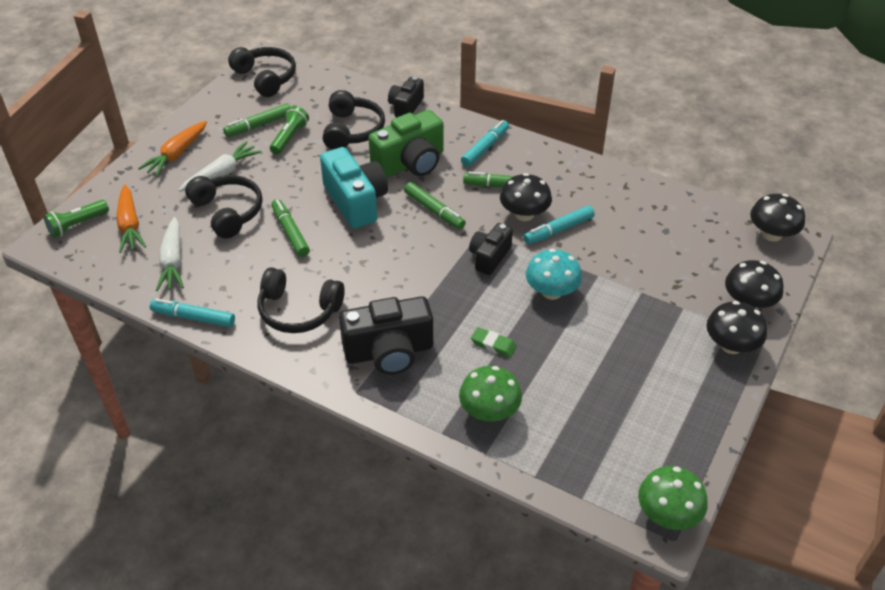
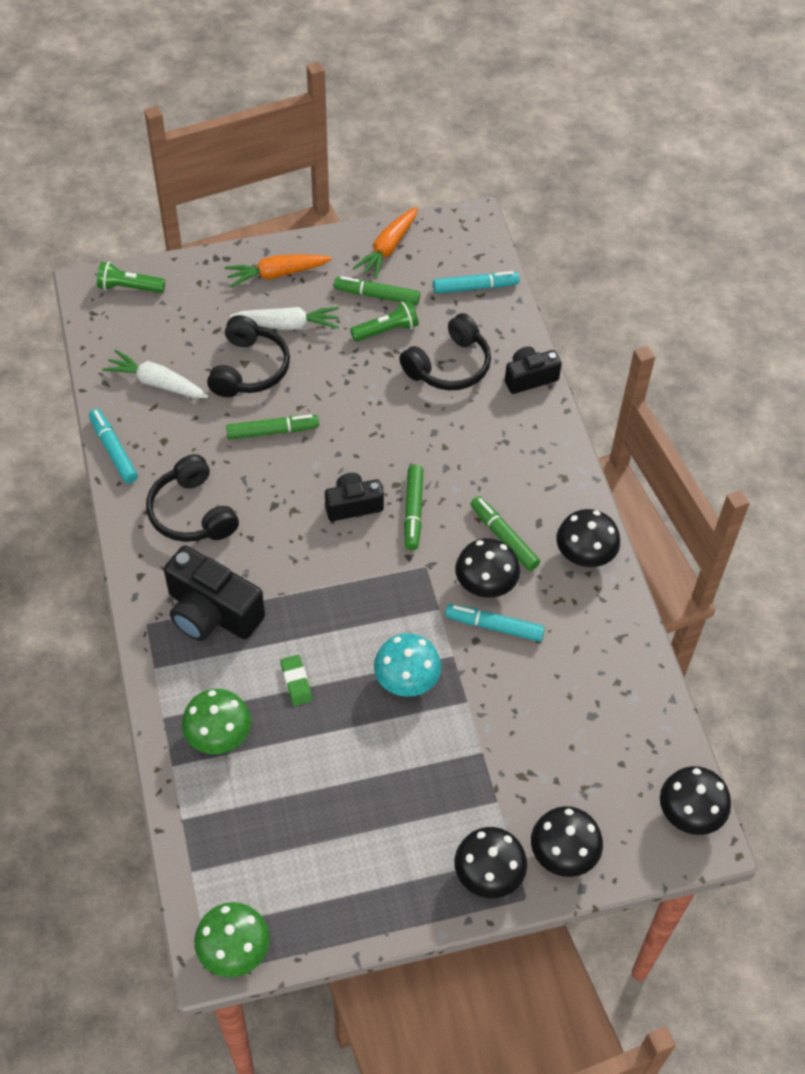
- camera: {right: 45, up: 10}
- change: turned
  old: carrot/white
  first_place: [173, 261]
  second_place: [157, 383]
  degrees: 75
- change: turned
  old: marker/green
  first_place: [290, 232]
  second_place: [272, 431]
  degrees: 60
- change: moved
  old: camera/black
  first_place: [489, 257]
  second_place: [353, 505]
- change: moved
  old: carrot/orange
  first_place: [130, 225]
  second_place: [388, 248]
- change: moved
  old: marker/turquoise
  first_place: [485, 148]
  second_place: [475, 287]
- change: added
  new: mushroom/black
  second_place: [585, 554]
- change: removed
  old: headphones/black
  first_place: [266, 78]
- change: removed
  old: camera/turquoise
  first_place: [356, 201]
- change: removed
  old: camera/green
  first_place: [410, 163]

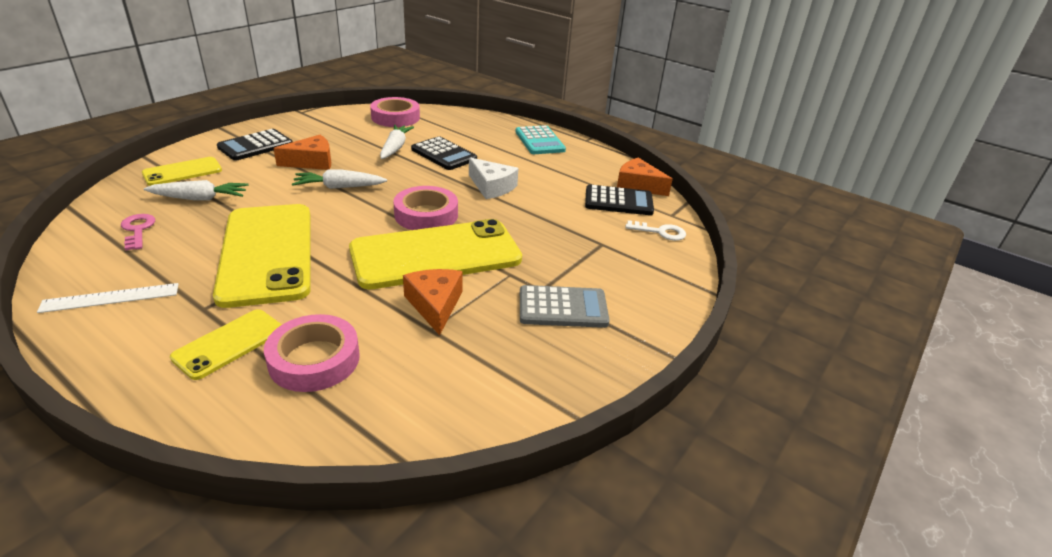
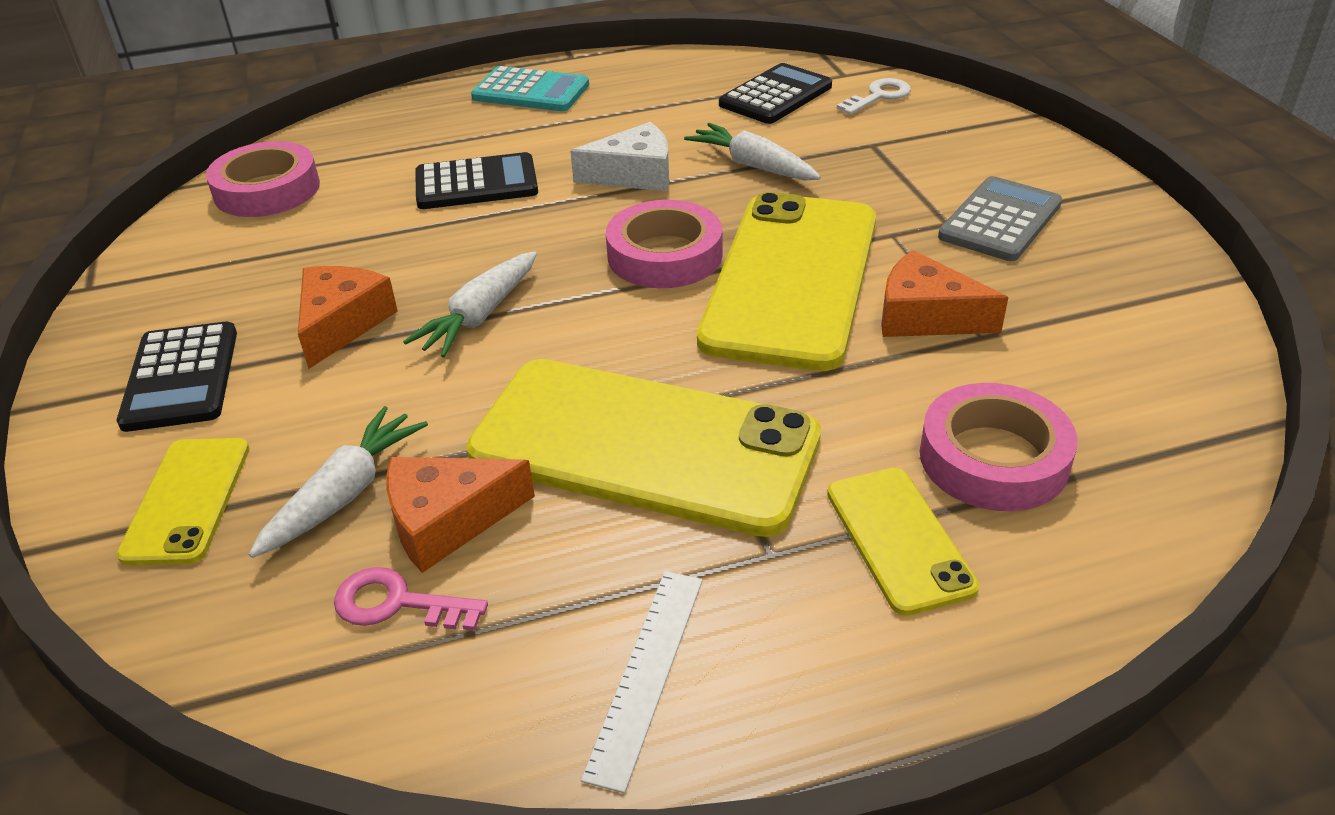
- camera: {right: -50, up: 5}
- change: moved
  old: cheese/orange
  first_place: [638, 185]
  second_place: [447, 521]
- change: moved
  old: carrot/white
  first_place: [395, 148]
  second_place: [753, 165]

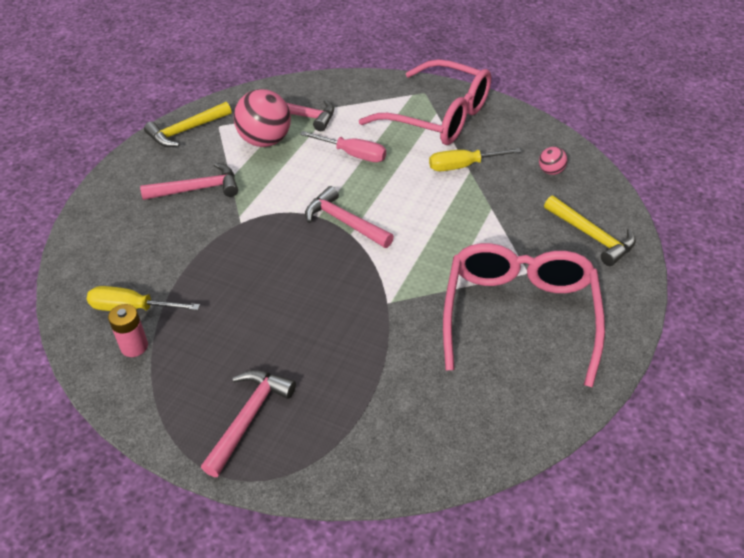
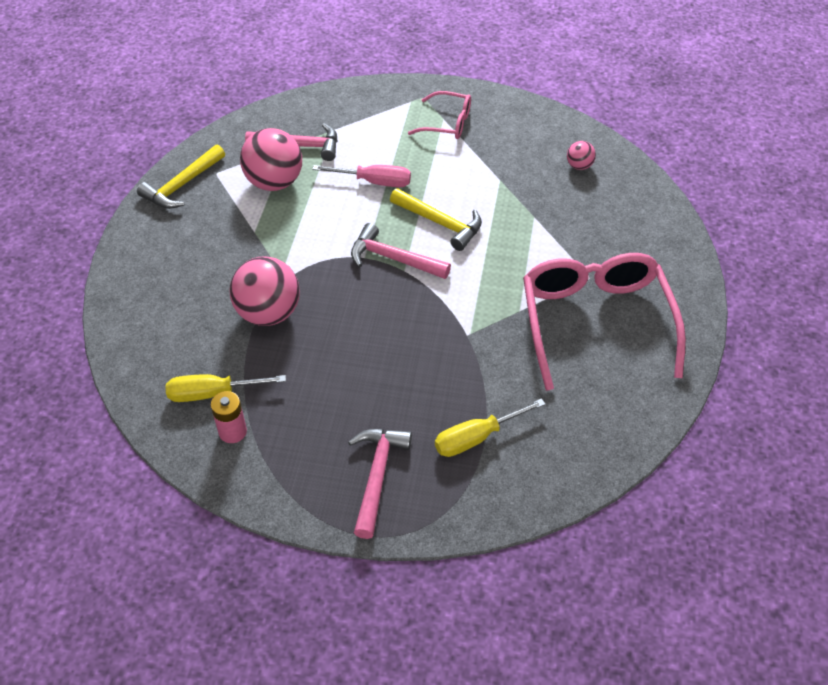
- camera: {right: -15, up: 5}
- change: added
  new: ball/pink
  second_place: [268, 313]
- change: moved
  old: hammer/yellow
  first_place: [592, 236]
  second_place: [440, 223]
- change: resized
  old: glasses/pink
  first_place: [438, 117]
  second_place: [447, 123]
  factor: 0.5
- change: moved
  old: screwdriver/yellow
  first_place: [462, 166]
  second_place: [476, 438]
- change: removed
  old: hammer/pink
  first_place: [198, 189]

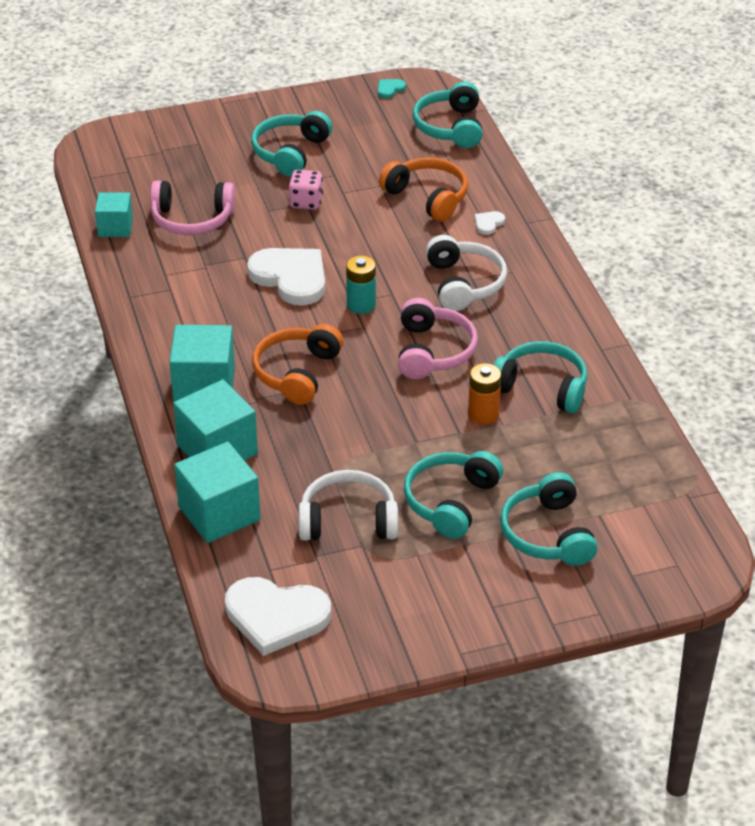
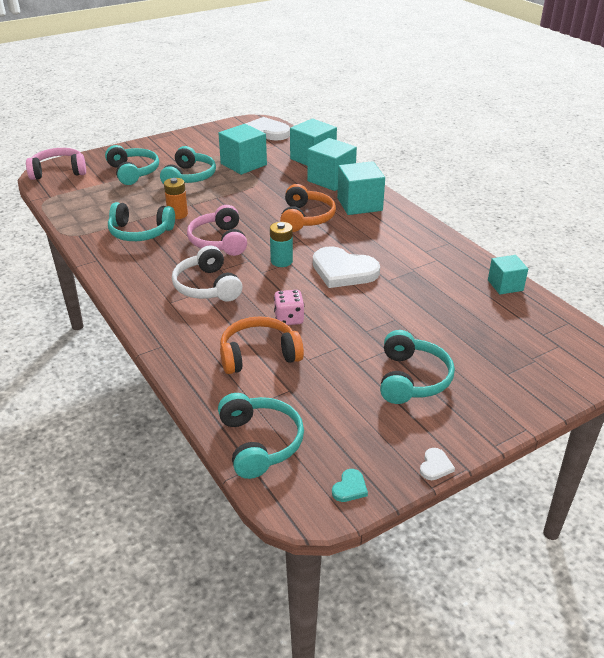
- camera: {right: 165, up: -5}
- change: moved
  old: headphones/pink
  first_place: [192, 219]
  second_place: [59, 171]
- change: replaced
  old: headphones/white
  new: cube/turquoise
  first_place: [348, 520]
  second_place: [243, 164]
- change: turned
  old: headphones/orange
  first_place: [428, 197]
  second_place: [259, 355]
  degrees: 135
- change: moved
  old: dice/pink
  first_place: [306, 202]
  second_place: [289, 319]
- change: moved
  old: heart/white
  first_place: [488, 223]
  second_place: [435, 466]

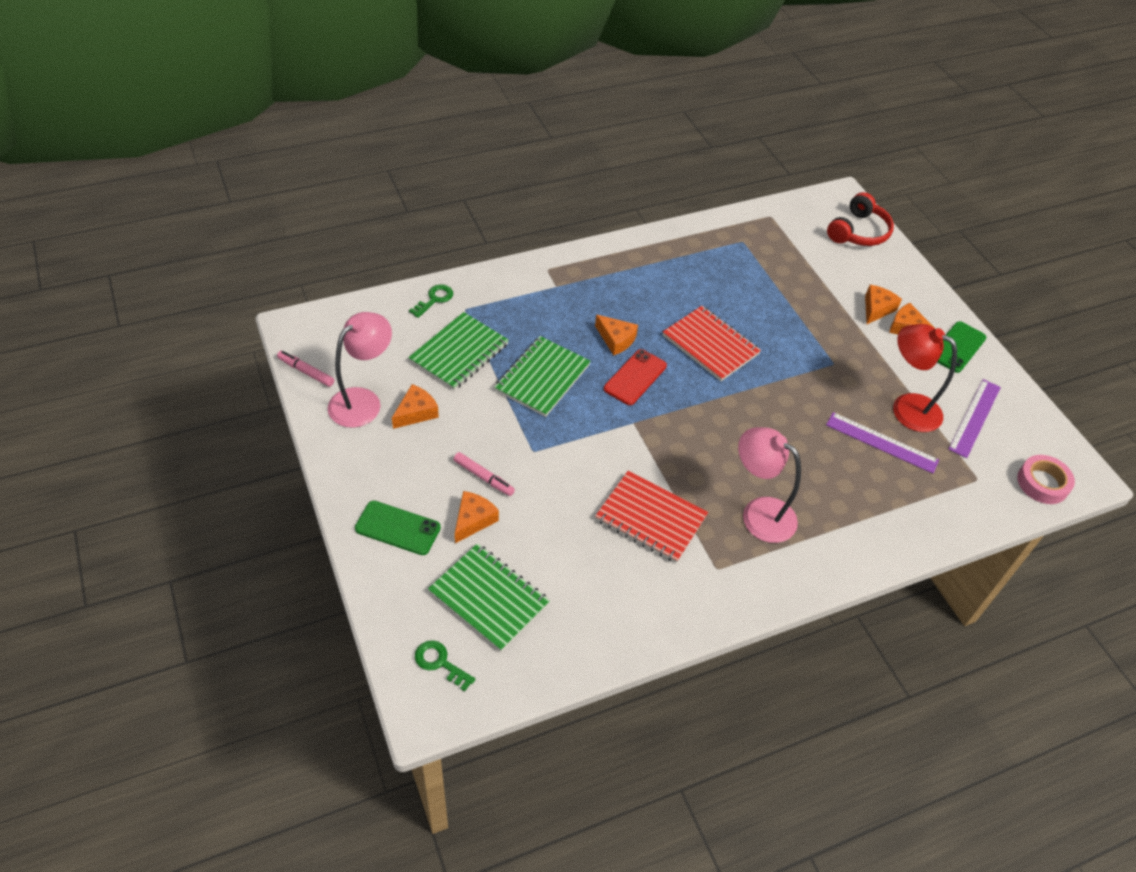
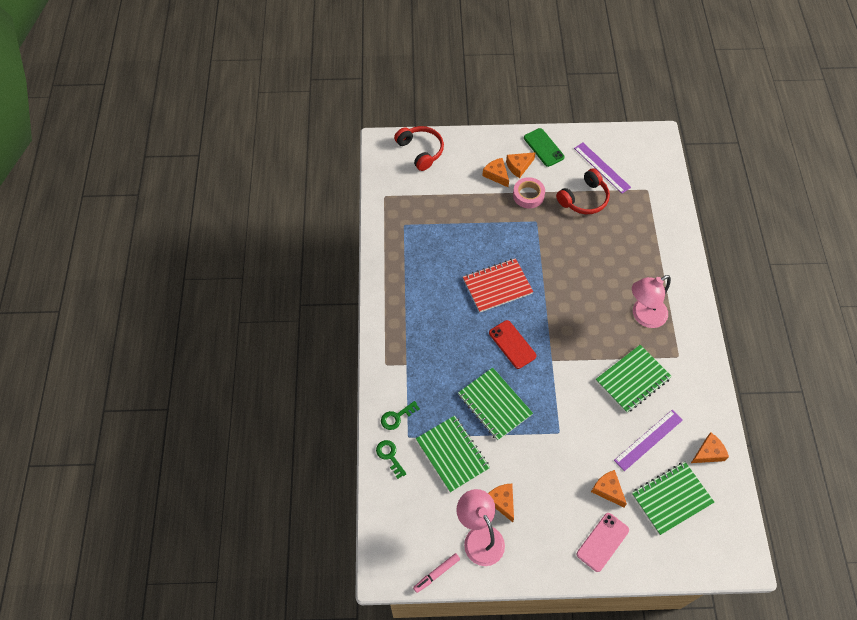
- camera: {right: -65, up: 10}
- change: moved
  old: key/green
  first_place: [440, 663]
  second_place: [396, 417]
- change: moved
  old: tape/pink
  first_place: [1042, 483]
  second_place: [528, 195]
- change: replaced
  old: lamp/red
  new: headphones/red
  first_place: [906, 407]
  second_place: [584, 199]
- change: recoloured
  old: phone/green
  new: phone/pink
  first_place: [398, 528]
  second_place: [602, 542]
- change: recoloured
  old: notebook/red
  new: notebook/green
  first_place: [651, 518]
  second_place: [632, 379]
- change: moved
  old: ruler/purple
  first_place: [881, 442]
  second_place: [648, 440]
- change: moved
  old: cheese/orange
  first_place: [616, 339]
  second_place: [708, 453]
- change: removed
  old: marker/pink
  first_place: [483, 477]

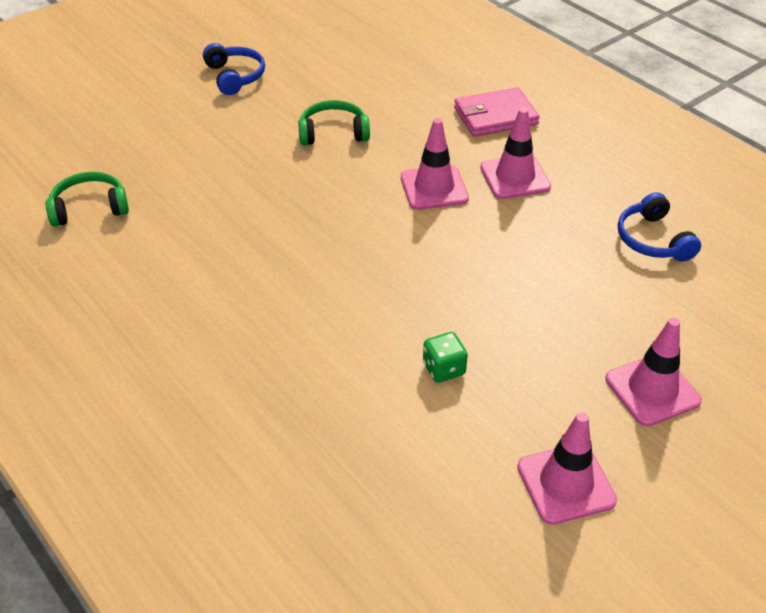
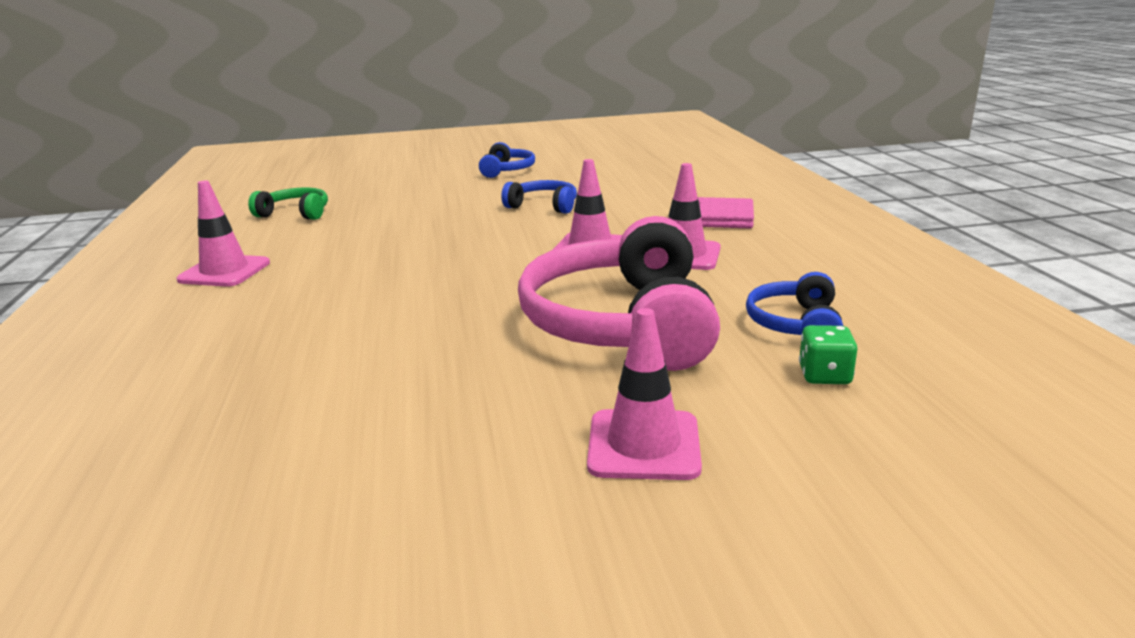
- camera: {right: 30, up: -20}
- change: moved
  old: traffic cone/pink
  first_place: [566, 483]
  second_place: [224, 271]
- change: recoloured
  old: headphones/green
  new: headphones/blue
  first_place: [333, 133]
  second_place: [543, 206]
- change: added
  new: headphones/pink
  second_place: [621, 323]
- change: moved
  old: dice/green
  first_place: [443, 369]
  second_place: [824, 375]

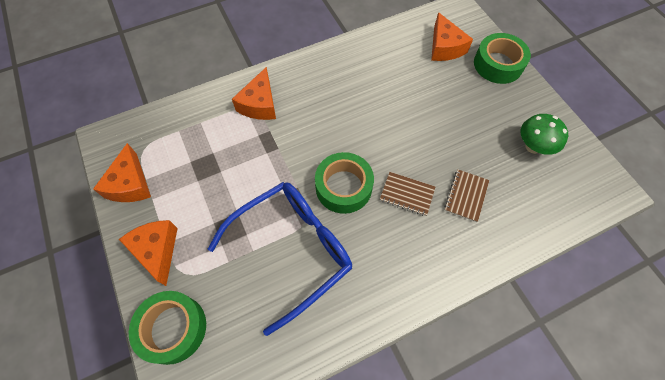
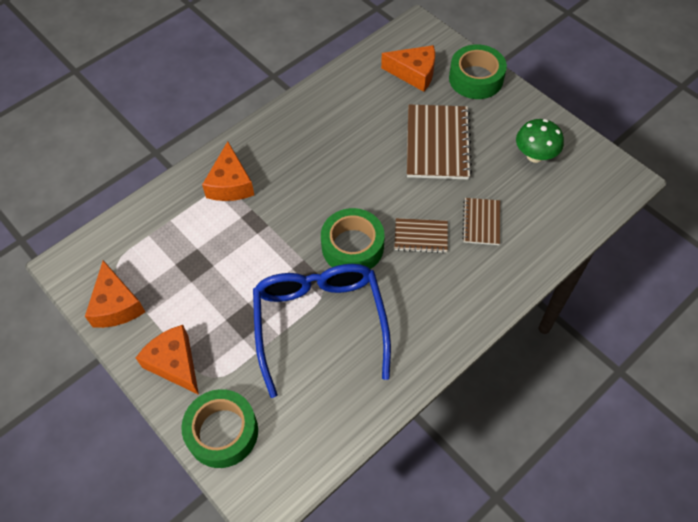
- camera: {right: -15, up: -5}
- change: turned
  old: glasses/blue
  first_place: [292, 250]
  second_place: [320, 323]
  degrees: -45
- change: turned
  old: cheese/orange
  first_place: [444, 47]
  second_place: [414, 73]
  degrees: -45
- change: added
  new: notebook/brown
  second_place: [437, 143]

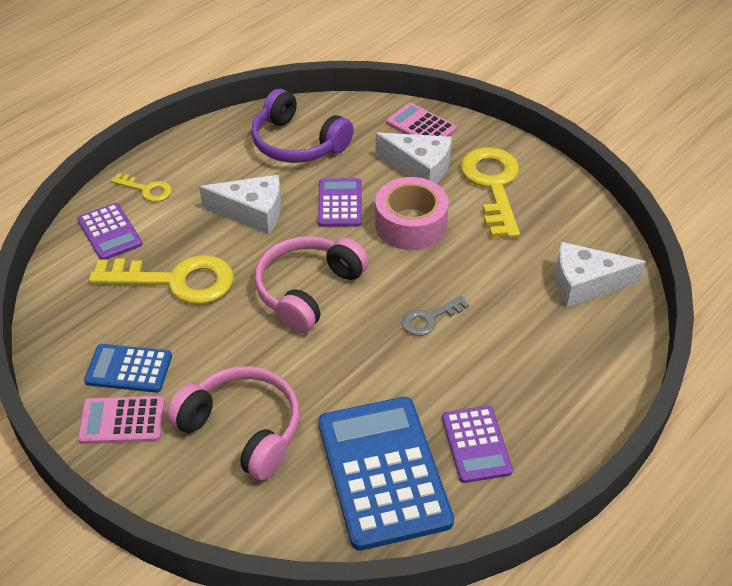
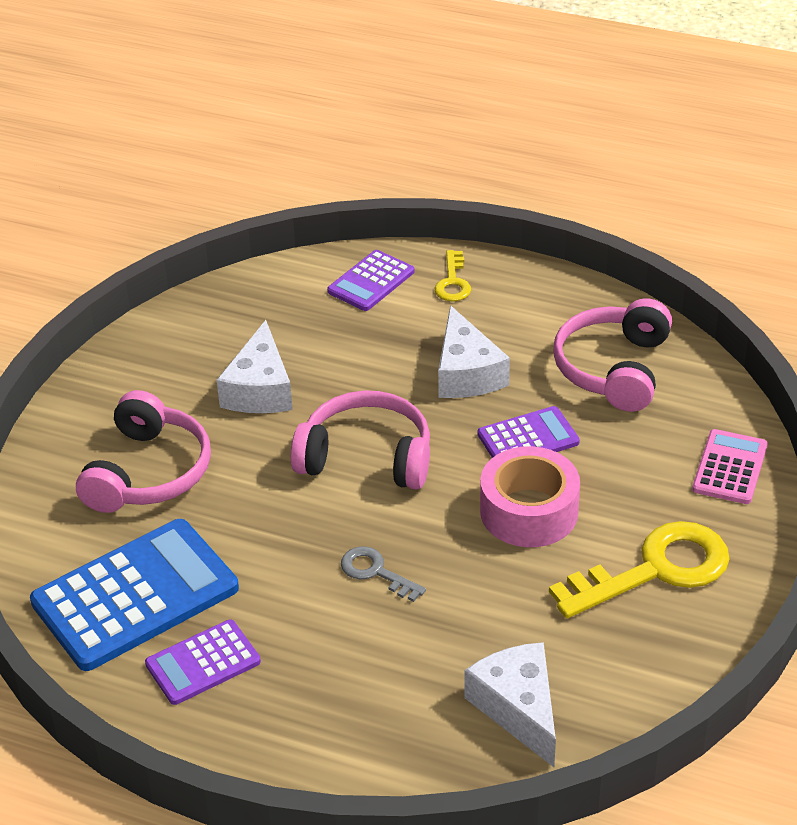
- camera: {right: 70, up: -5}
- change: moved
  old: cheese/white
  first_place: [419, 168]
  second_place: [259, 389]
- change: recoloured
  old: headphones/purple
  new: headphones/pink
  first_place: [297, 143]
  second_place: [613, 369]
- change: removed
  old: calculator/pink
  first_place: [122, 421]
- change: removed
  old: calculator/blue
  first_place: [128, 369]
- change: removed
  old: key/yellow
  first_place: [176, 281]

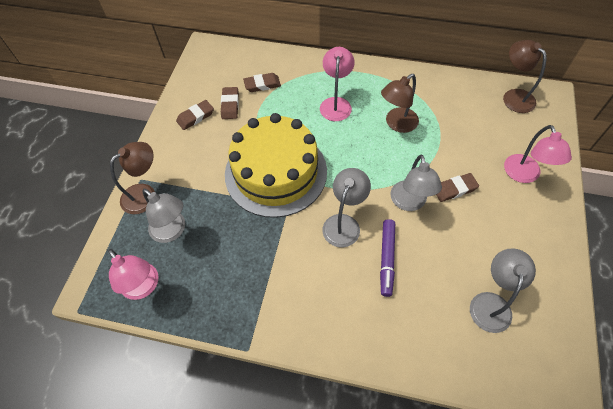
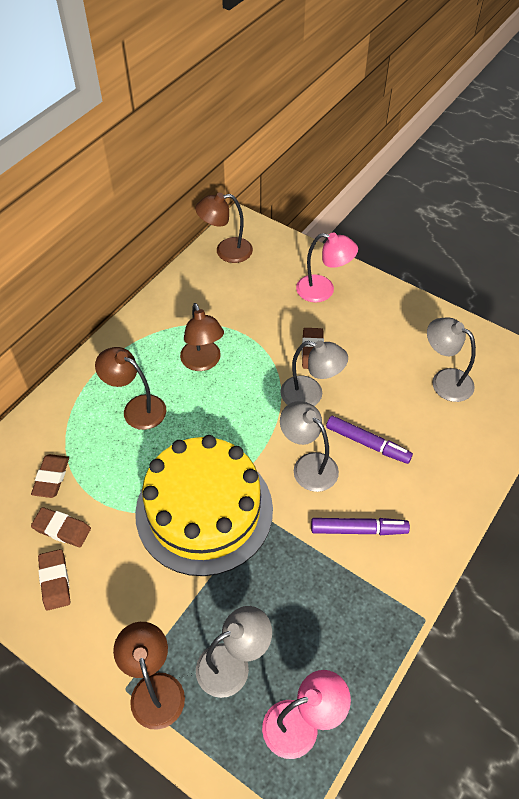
- camera: {right: -70, up: -5}
- change: recoloured
  old: lamp/pink
  new: lamp/brown
  first_place: [336, 103]
  second_place: [137, 408]
- change: added
  new: marker/purple
  second_place: [358, 529]

